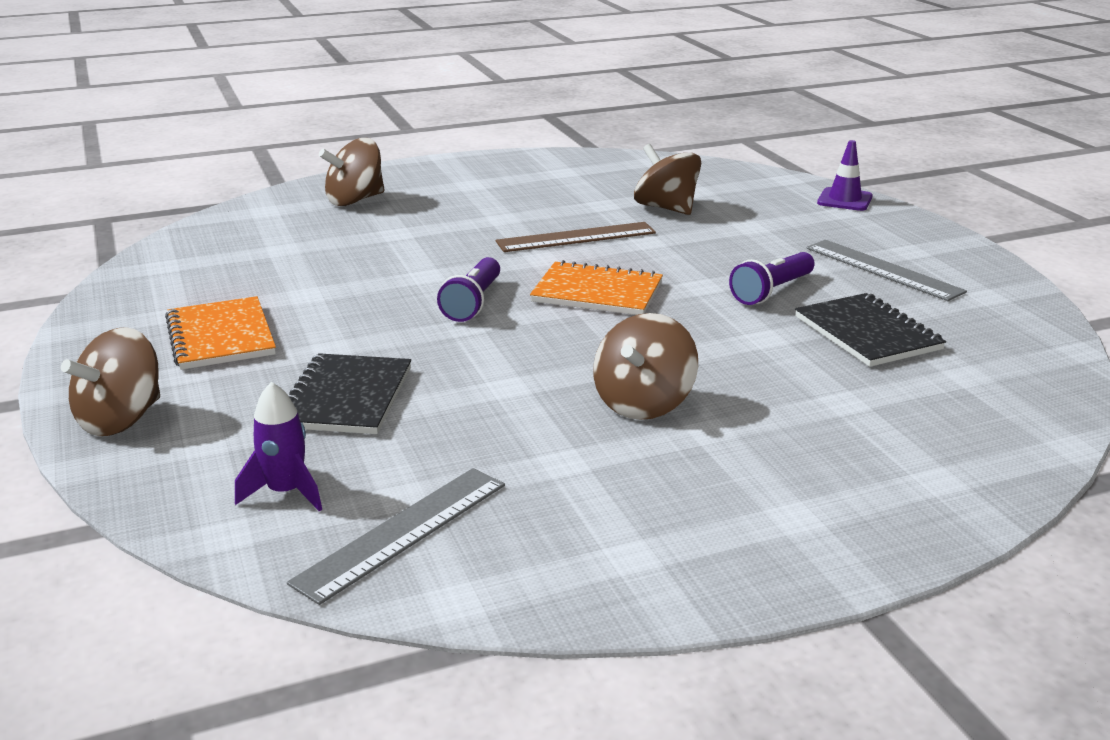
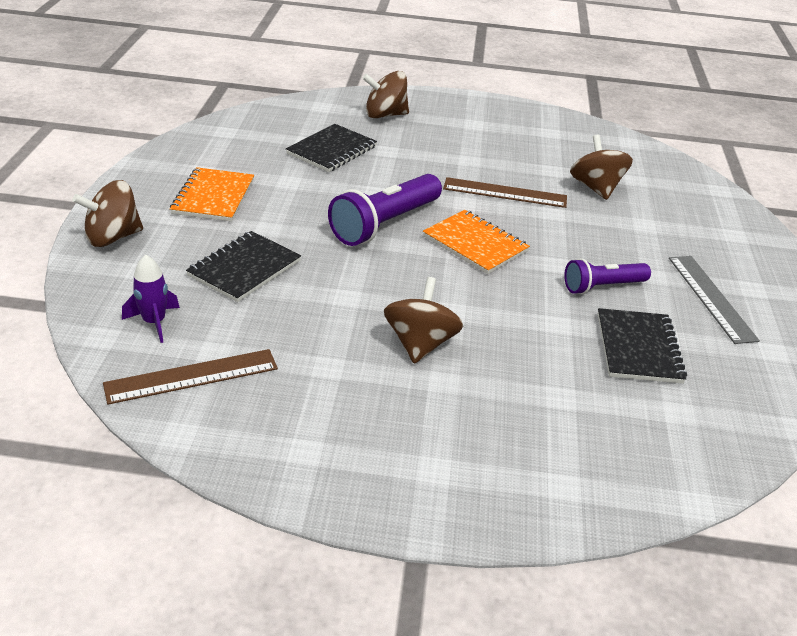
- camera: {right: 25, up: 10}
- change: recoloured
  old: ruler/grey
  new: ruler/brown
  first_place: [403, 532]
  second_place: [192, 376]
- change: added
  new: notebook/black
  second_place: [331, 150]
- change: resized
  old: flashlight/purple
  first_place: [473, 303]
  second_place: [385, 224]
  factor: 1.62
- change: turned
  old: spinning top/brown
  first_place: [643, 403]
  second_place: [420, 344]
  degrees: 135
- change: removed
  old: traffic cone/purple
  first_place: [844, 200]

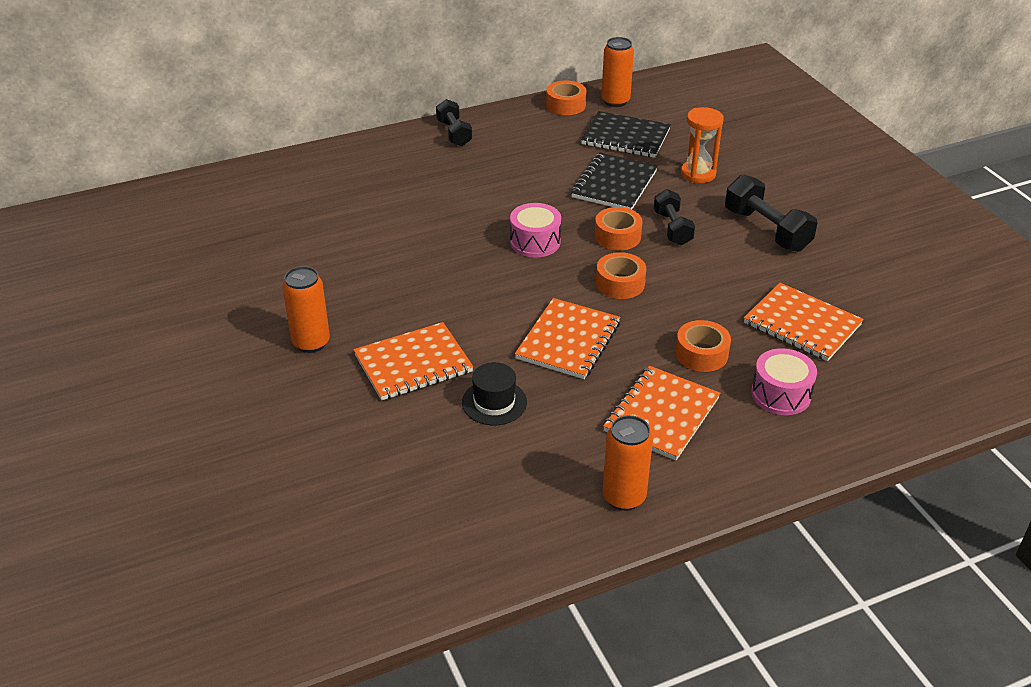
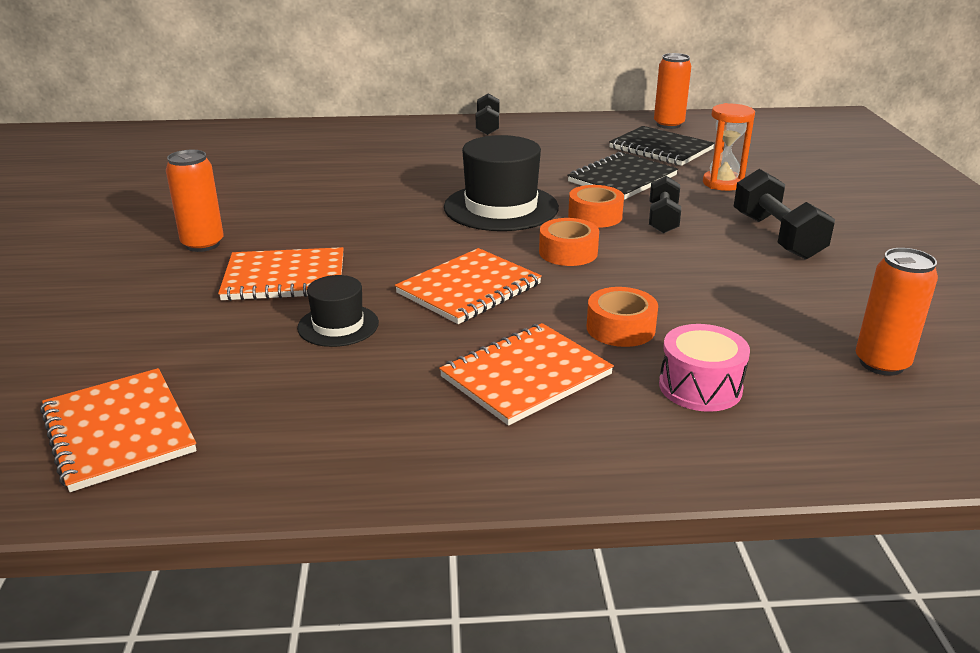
- camera: {right: 20, up: -10}
- change: moved
  old: notebook/orange
  first_place: [802, 324]
  second_place: [118, 431]
- change: replaced
  old: drum/pink
  new: hat/black
  first_place: [535, 242]
  second_place: [501, 207]
- change: moved
  old: can/orange
  first_place: [624, 497]
  second_place: [881, 363]
- change: removed
  old: tape/orange
  first_place: [566, 105]

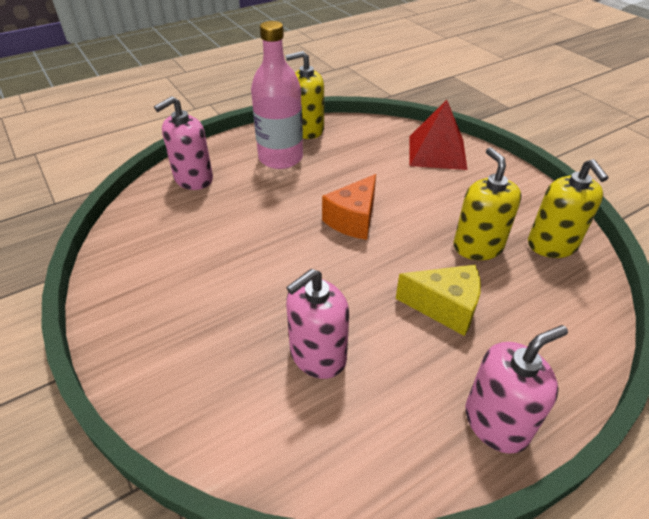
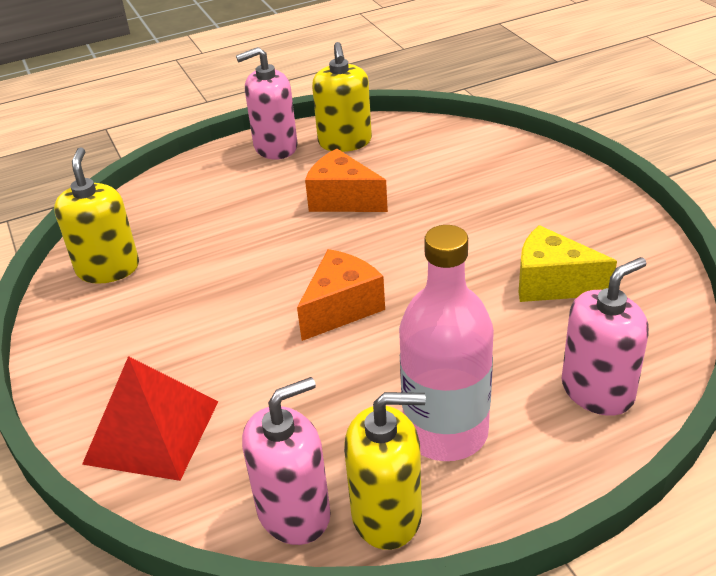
- camera: {right: -170, up: -5}
- change: moved
  old: soap dispenser/pink
  first_place: [317, 355]
  second_place: [294, 512]
- change: added
  new: cheese/orange
  second_place: [343, 200]
- change: moved
  old: soap dispenser/yellow
  first_place: [478, 246]
  second_place: [345, 142]
- change: moved
  old: cheese/yellow
  first_place: [444, 307]
  second_place: [552, 284]

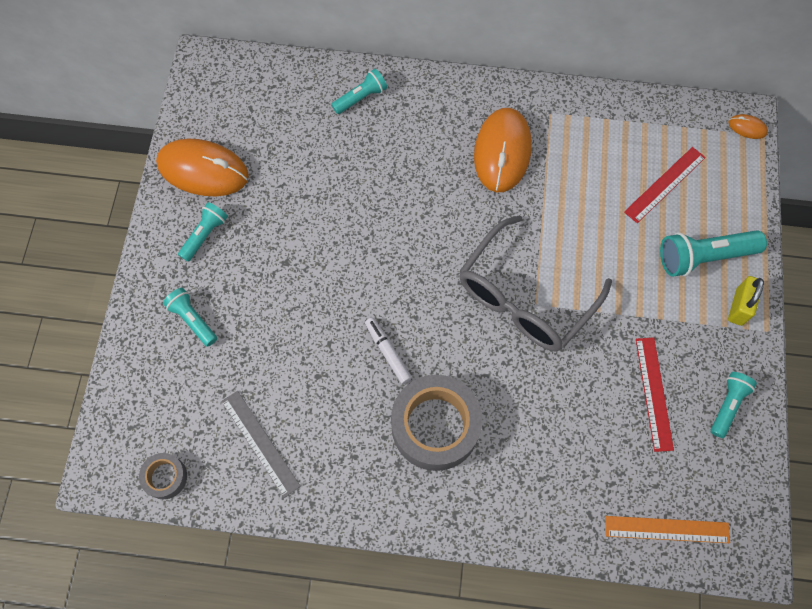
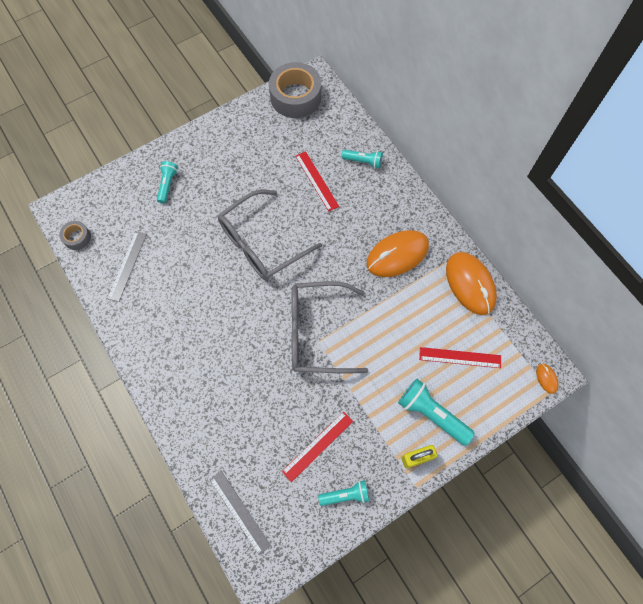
- camera: {right: 50, up: 0}
- change: recoloured
  old: ruler/orange
  new: ruler/grey
  first_place: [667, 529]
  second_place: [239, 512]
- change: added
  new: glasses/grey
  second_place: [262, 243]
- change: moved
  old: tape/grey
  first_place: [435, 426]
  second_place: [295, 97]
- change: added
  new: ruler/red
  second_place: [316, 181]
- change: moved
  old: mouse/orange
  first_place: [203, 170]
  second_place: [470, 284]
- change: removed
  old: flashlight/turquoise
  first_place: [205, 235]
- change: removed
  old: marker/white
  first_place: [387, 352]

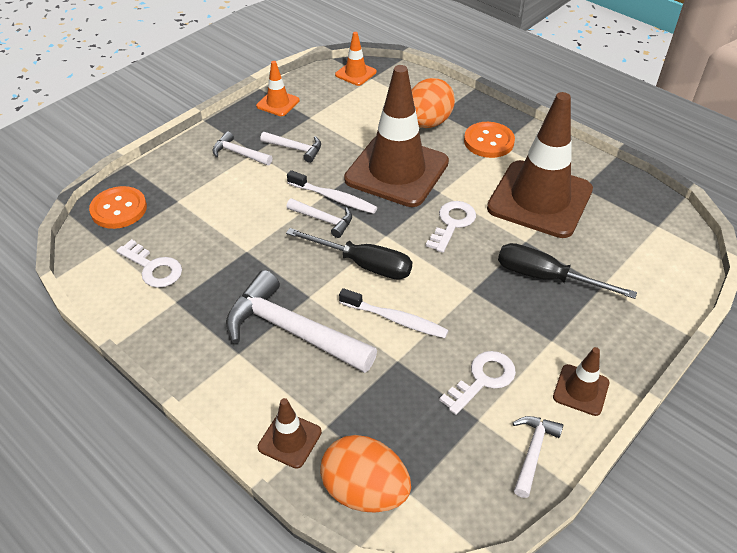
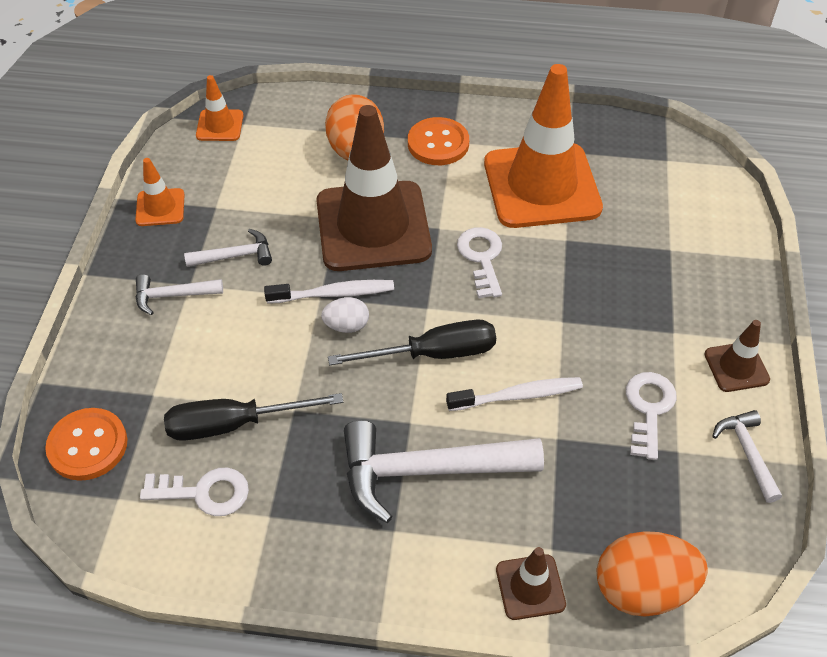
- camera: {right: -35, up: 5}
- change: moved
  old: screwdriver/black
  first_place: [546, 277]
  second_place: [234, 424]
- change: replaced
  old: hammer/white
  new: egg/white
  first_place: [324, 220]
  second_place: [346, 326]
- change: recoloured
  old: traffic cone/brown
  new: traffic cone/orange
  first_place: [539, 199]
  second_place: [541, 186]

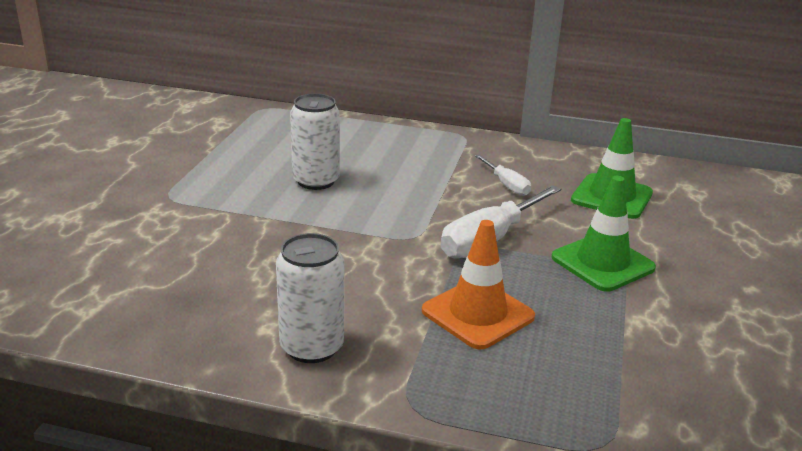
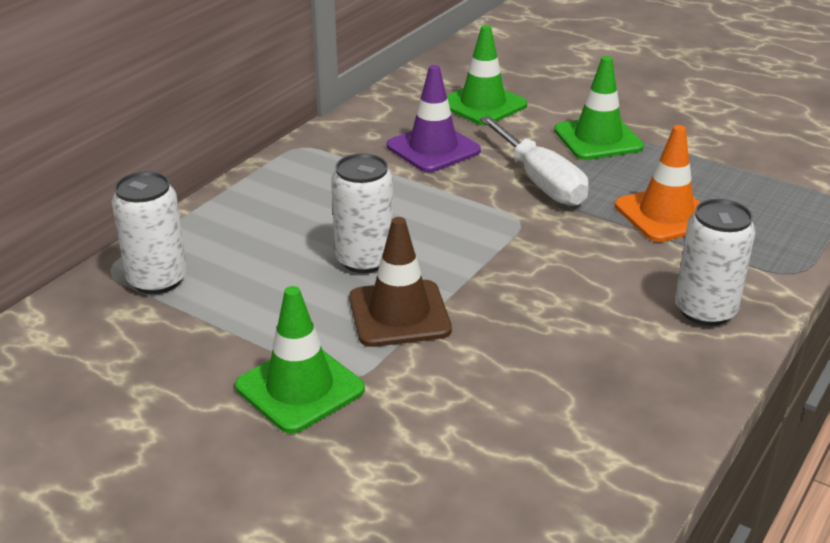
- camera: {right: -70, up: 5}
- change: added
  new: can/white
  second_place: [157, 280]
- change: added
  new: traffic cone/green
  second_place: [300, 388]
- change: added
  new: traffic cone/brown
  second_place: [399, 314]
- change: replaced
  old: screwdriver/white
  new: traffic cone/purple
  first_place: [506, 185]
  second_place: [433, 148]

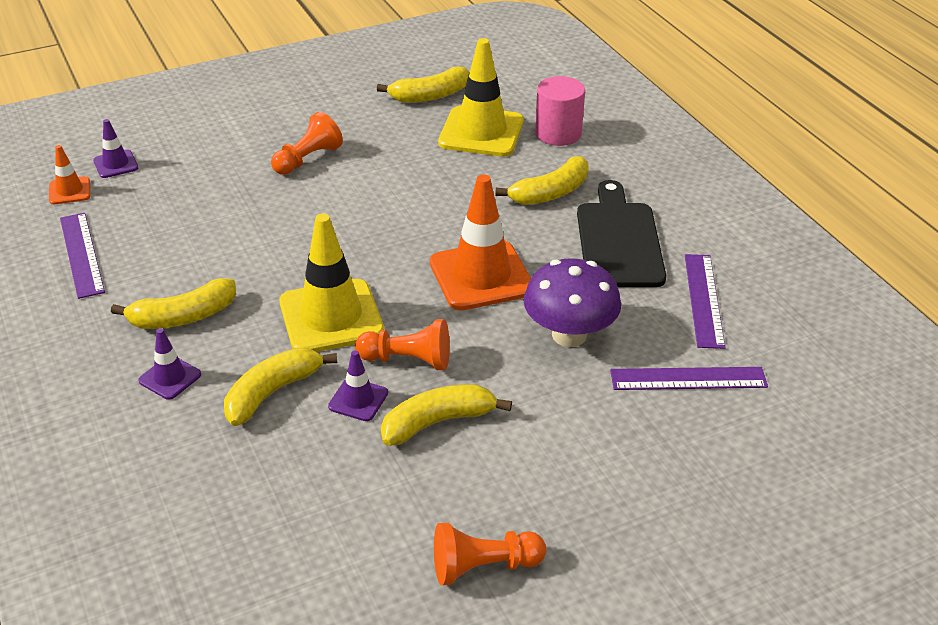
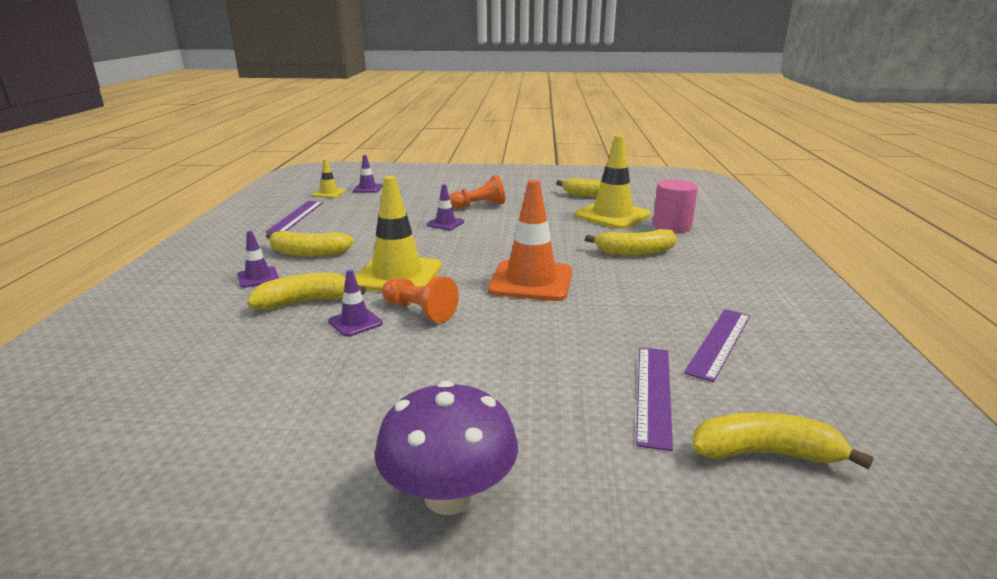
- camera: {right: 30, up: -15}
- change: recoloured
  old: traffic cone/orange
  new: traffic cone/yellow
  first_place: [69, 191]
  second_place: [329, 193]
- change: moved
  old: mushroom/purple
  first_place: [569, 335]
  second_place: [449, 495]
- change: added
  new: traffic cone/purple
  second_place: [445, 223]
- change: turned
  old: ruler/purple
  first_place: [688, 379]
  second_place: [653, 393]
  degrees: 75
- change: moved
  old: banana/yellow
  first_place: [438, 422]
  second_place: [765, 453]
- change: removed
  old: pawn/orange
  first_place: [483, 566]
- change: removed
  old: cutting board/black
  first_place: [618, 240]

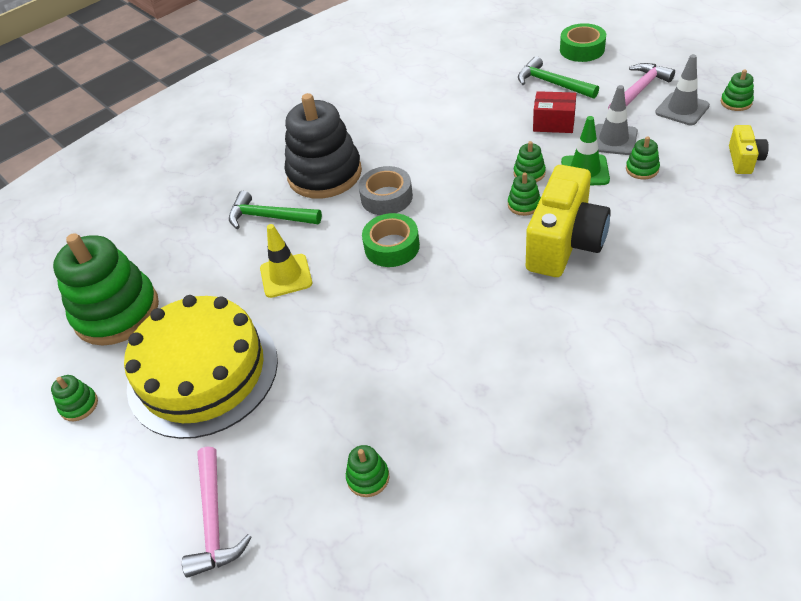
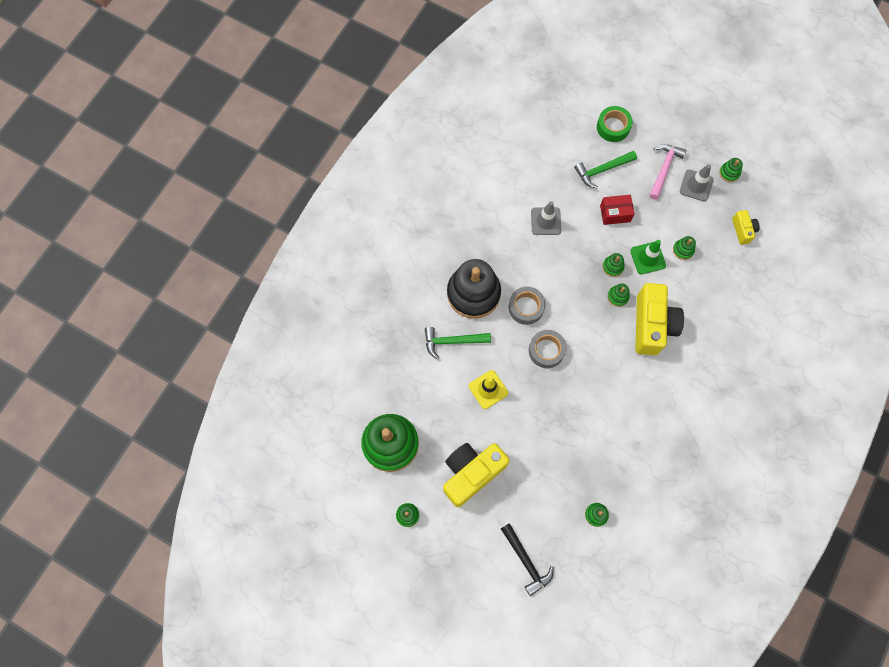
- camera: {right: -25, up: 25}
- change: replaced
  old: cake/yellow
  new: camera/yellow
  first_place: [203, 372]
  second_place: [471, 473]
- change: recoloured
  old: hammer/pink
  new: hammer/black
  first_place: [214, 521]
  second_place: [526, 561]
- change: recoloured
  old: tape/green
  new: tape/grey
  first_place: [392, 247]
  second_place: [546, 350]
- change: moved
  old: traffic cone/grey
  first_place: [613, 140]
  second_place: [545, 221]
- change: turned
  old: hammer/green
  first_place: [552, 83]
  second_place: [602, 170]
  degrees: -45

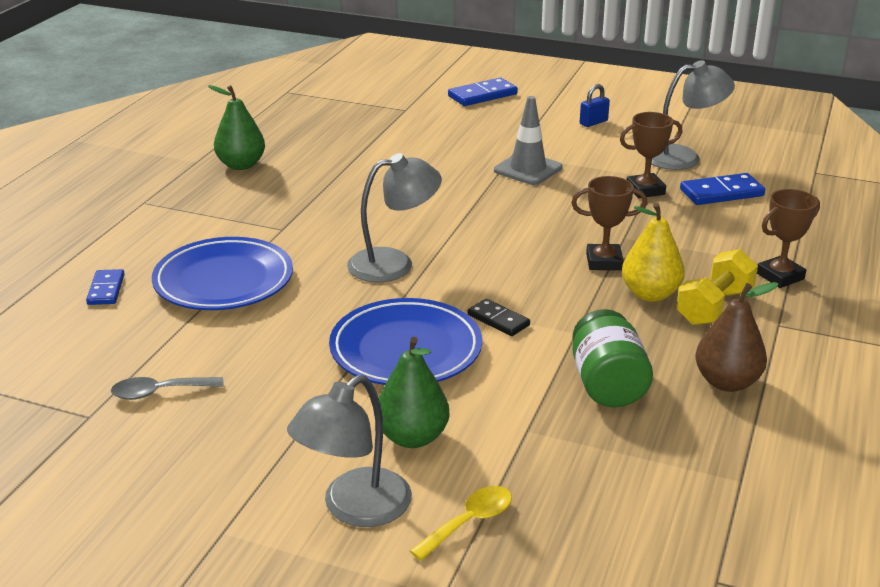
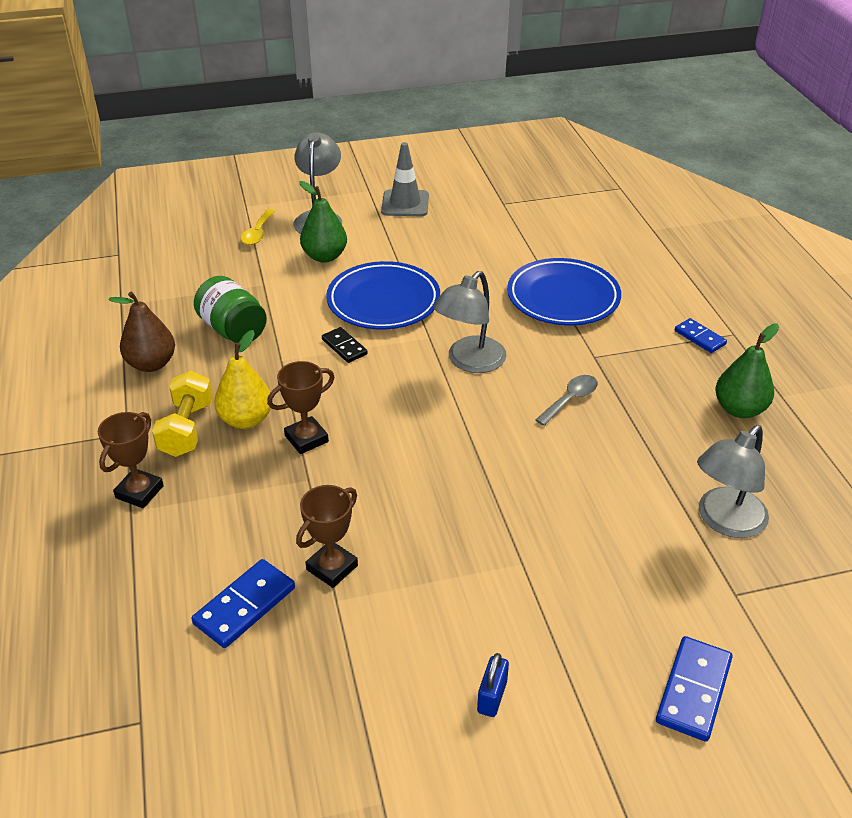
- camera: {right: 145, up: 10}
- change: turned
  old: domino/black
  first_place: [498, 320]
  second_place: [344, 347]
  degrees: 45
- change: moved
  old: traffic cone/grey
  first_place: [528, 169]
  second_place: [405, 204]
- change: moved
  old: spoon/grey
  first_place: [159, 392]
  second_place: [570, 399]
- change: moved
  old: domino/blue
  first_place: [106, 289]
  second_place: [700, 337]
- change: moved
  old: lamp/grey
  first_place: [683, 157]
  second_place: [724, 521]

